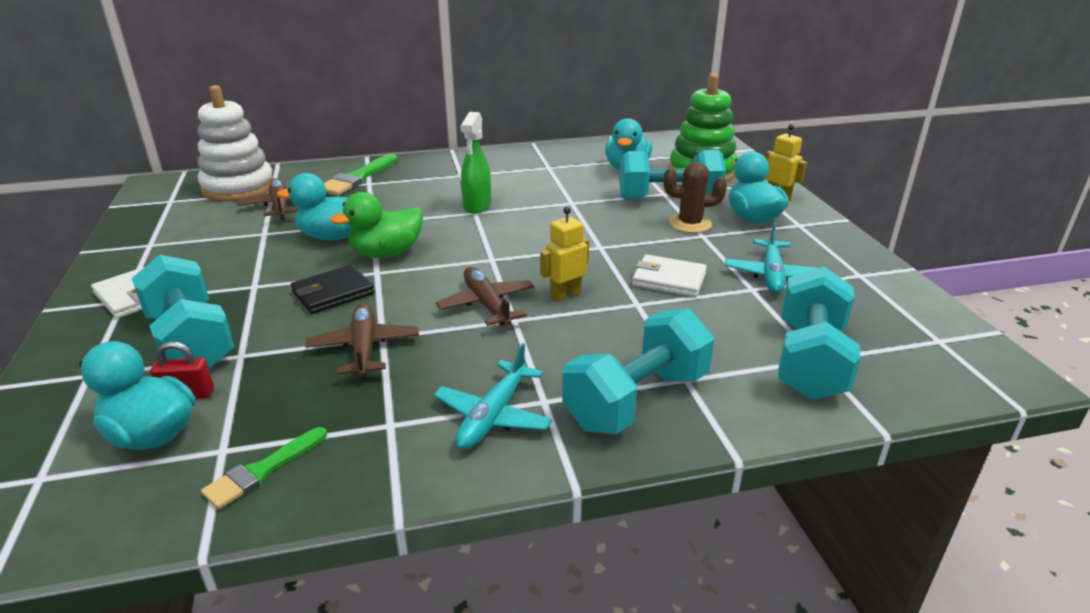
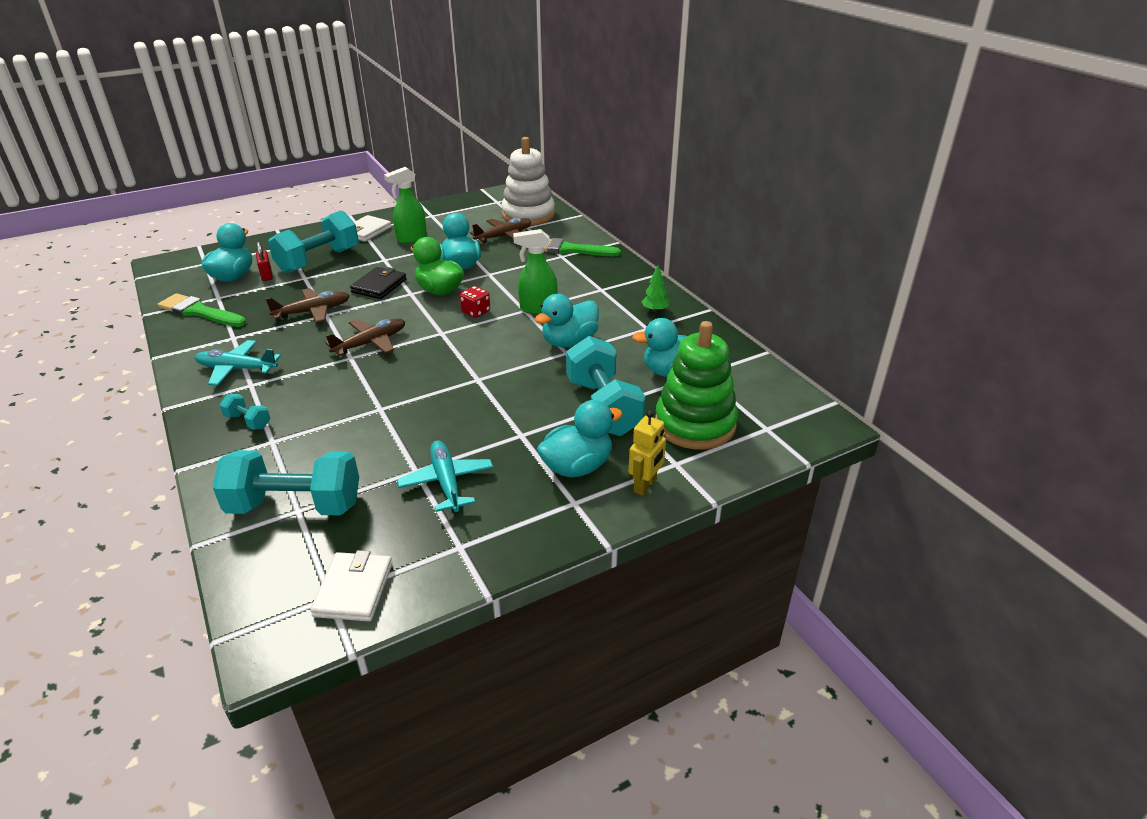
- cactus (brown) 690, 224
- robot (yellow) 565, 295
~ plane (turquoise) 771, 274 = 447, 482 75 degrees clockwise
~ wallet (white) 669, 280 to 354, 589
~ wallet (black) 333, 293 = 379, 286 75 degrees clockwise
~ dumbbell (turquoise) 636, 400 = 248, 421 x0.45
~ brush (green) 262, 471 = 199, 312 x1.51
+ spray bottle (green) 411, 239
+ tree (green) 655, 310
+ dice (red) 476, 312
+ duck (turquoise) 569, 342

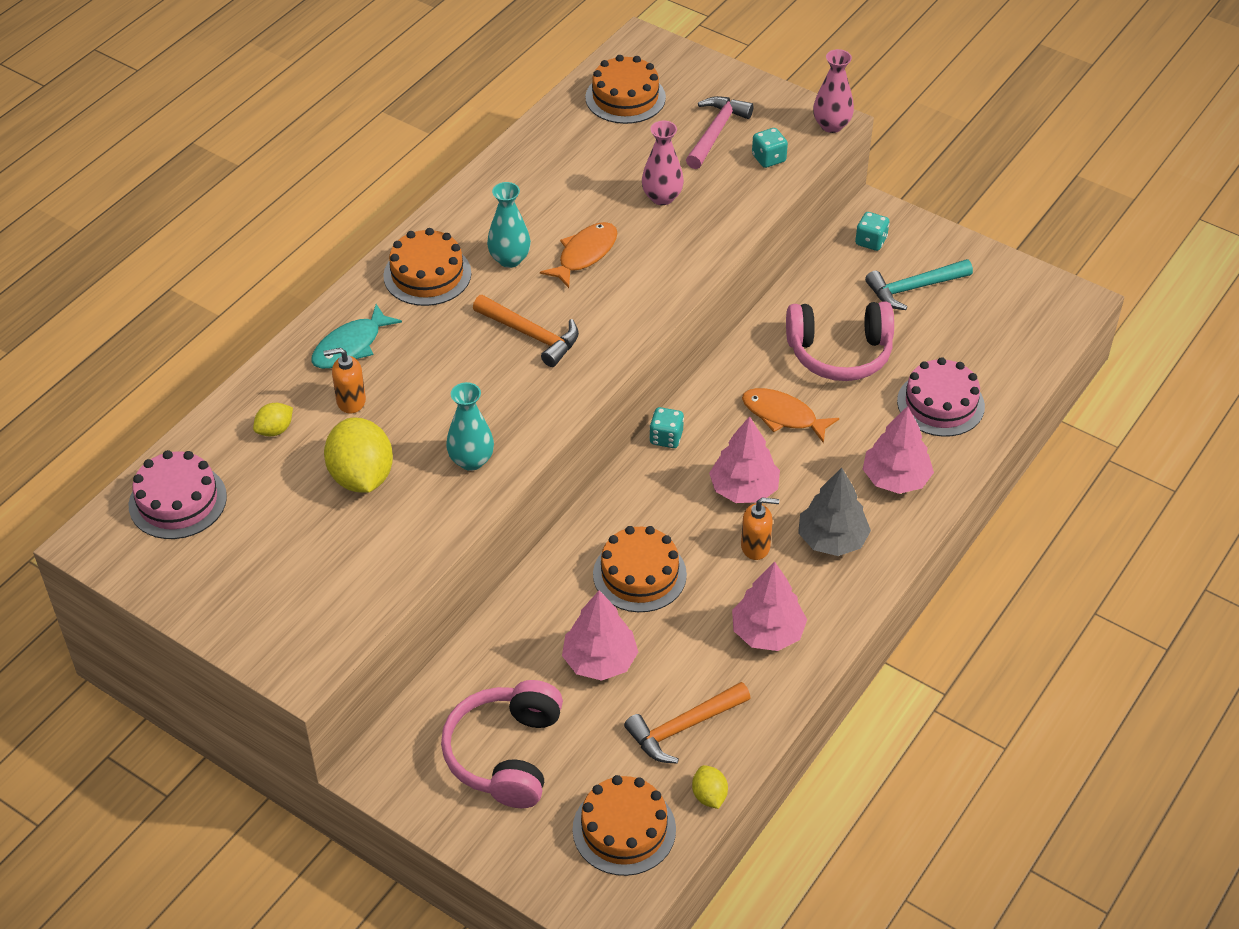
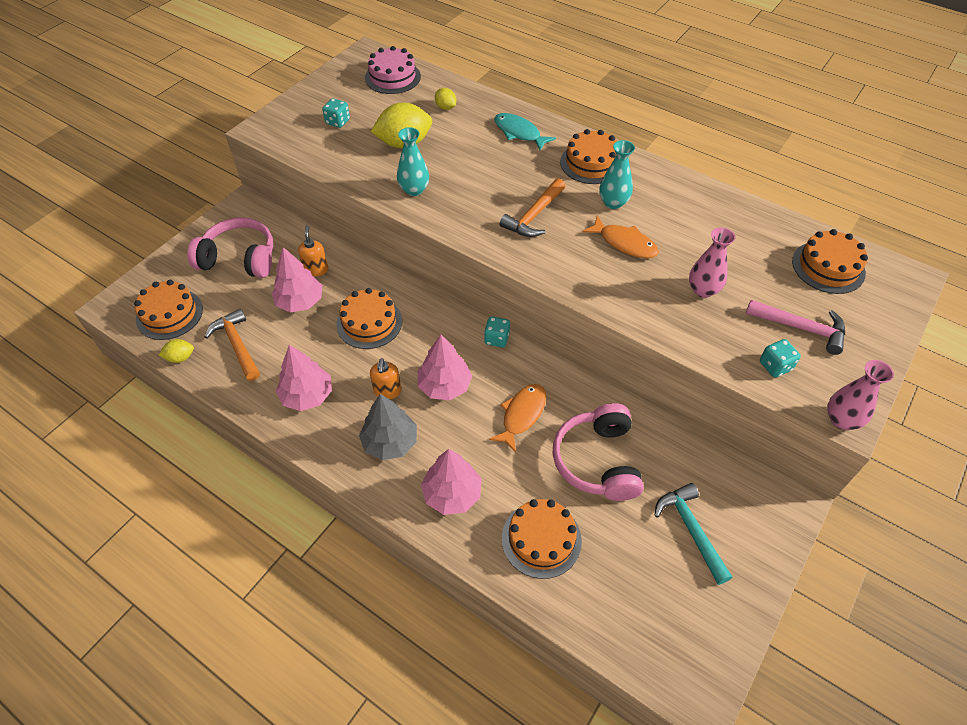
~ dice (turquoise) 871, 241 to 338, 122
~ soap dispenser (orange) 350, 401 to 316, 270
~ cake (pink) 940, 404 to cake (orange) 541, 539

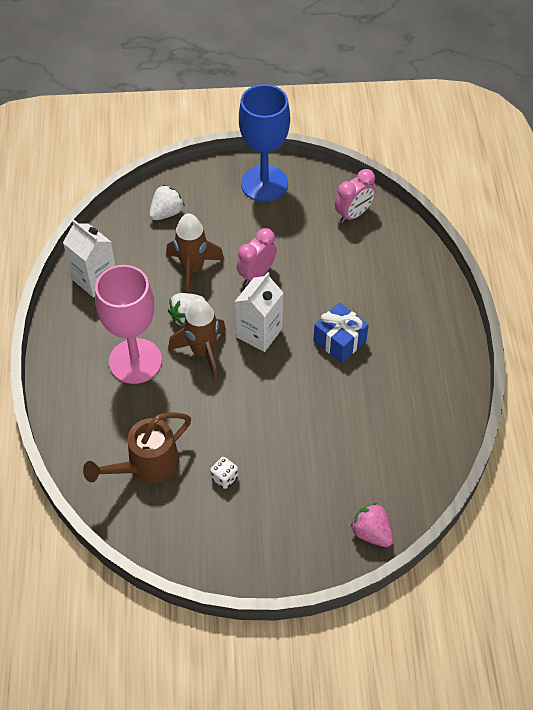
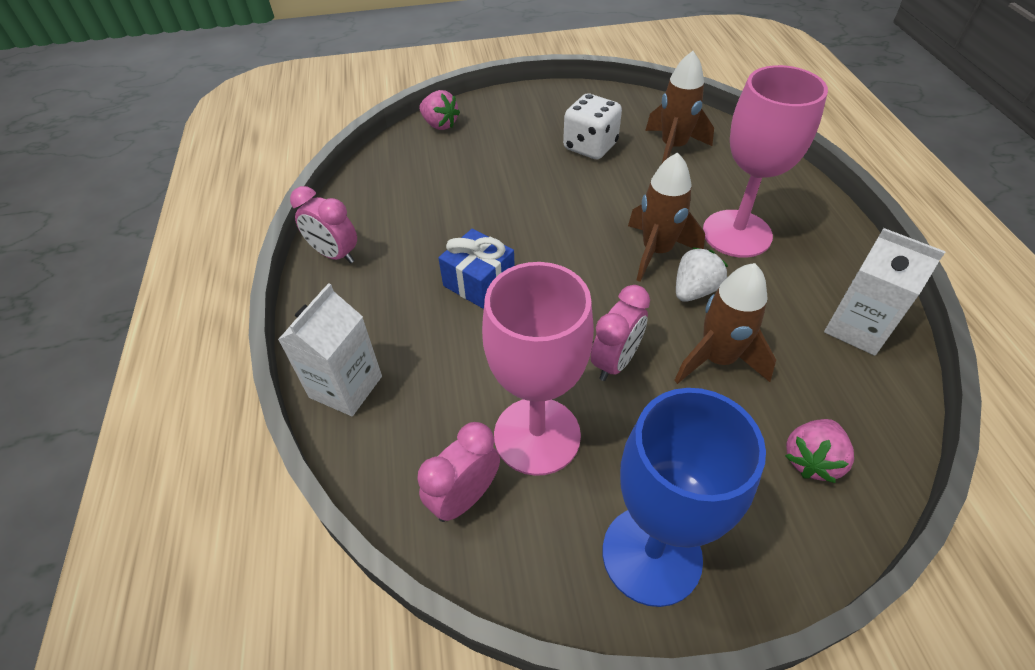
~ strawberry (white) 167, 213 to strawberry (pink) 811, 460
~ carton (white) 259, 333 to 346, 387
~ watering can (brown) 147, 465 to rocket (brown) 673, 148
~ dice (white) 224, 478 = 590, 147 x1.98
+ clock (pink) 335, 255
+ goblet (pink) 537, 435

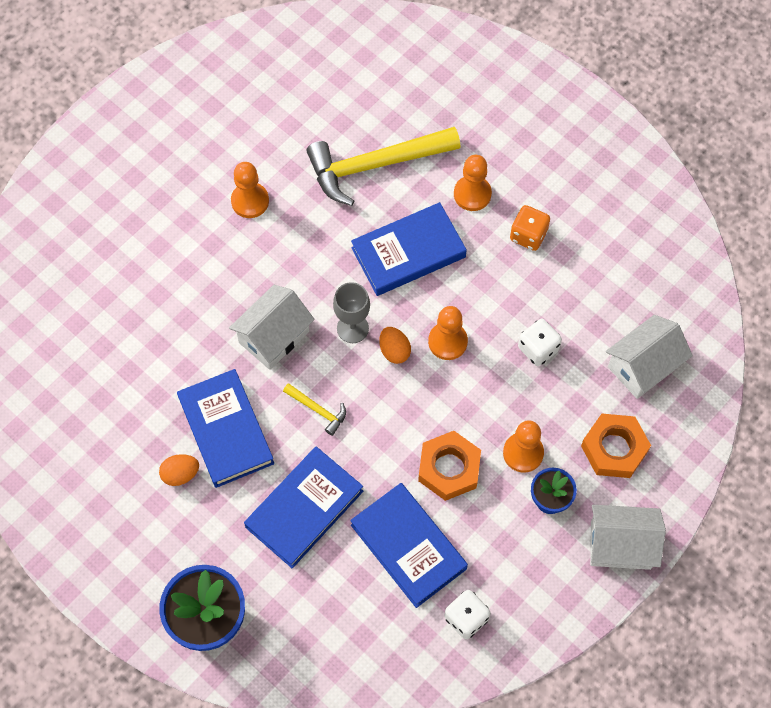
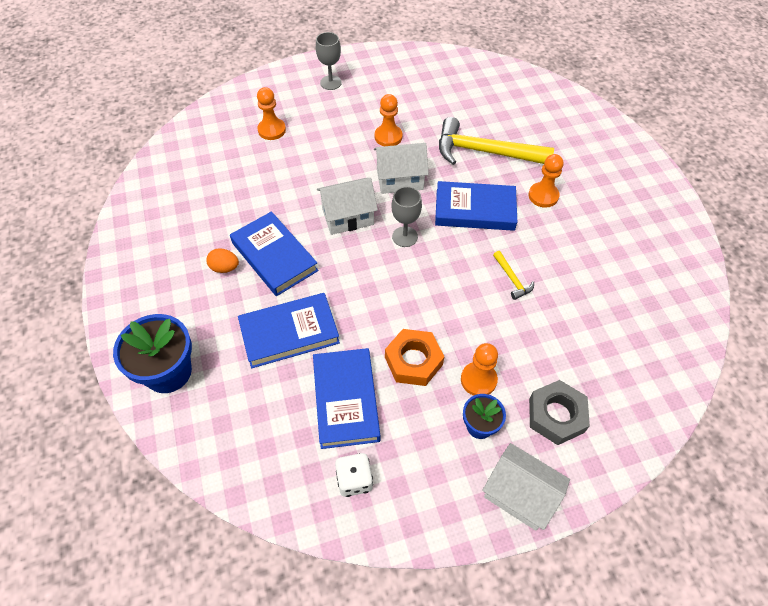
- dice (orange) 528, 235
~ pawn (orange) 447, 341 to 272, 130
~ house (white) 643, 366 to 400, 179
- dice (white) 538, 349
- egg (orange) 394, 351
~ book (blue) 226, 430 = 274, 256 45 degrees counterclockwise
~ hammer (yellow) 318, 410 to 512, 279
~ nut (orange) 614, 449 to nut (grey) 556, 415
+ goblet (grey) 330, 83

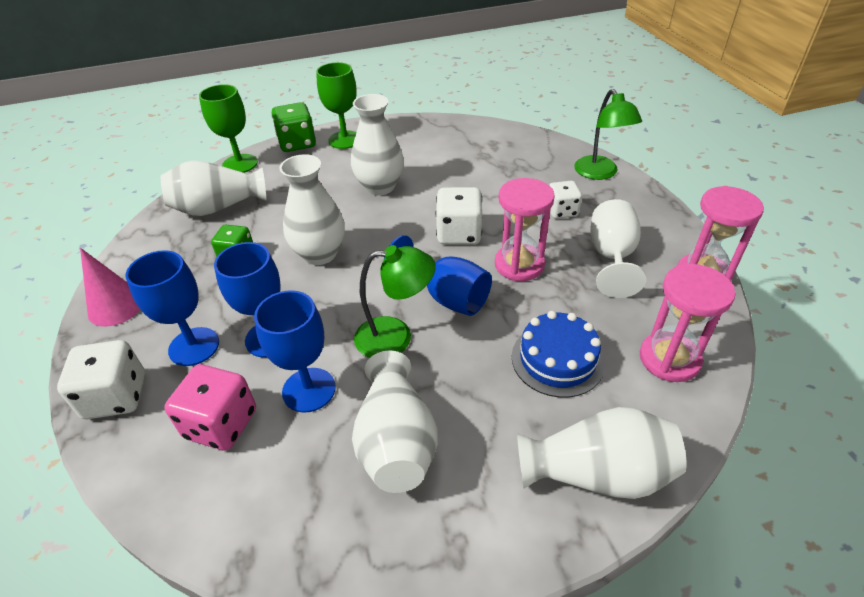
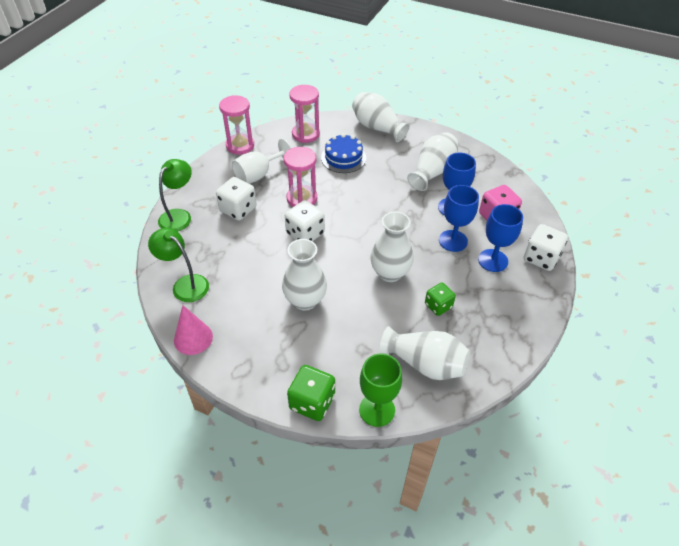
- goblet (green) 345, 140
~ dice (white) 561, 211 = 238, 209 x1.51
- goblet (blue) 447, 297
~ lamp (green) 395, 337 to 185, 284
~ cone (pink) 116, 306 to 193, 338

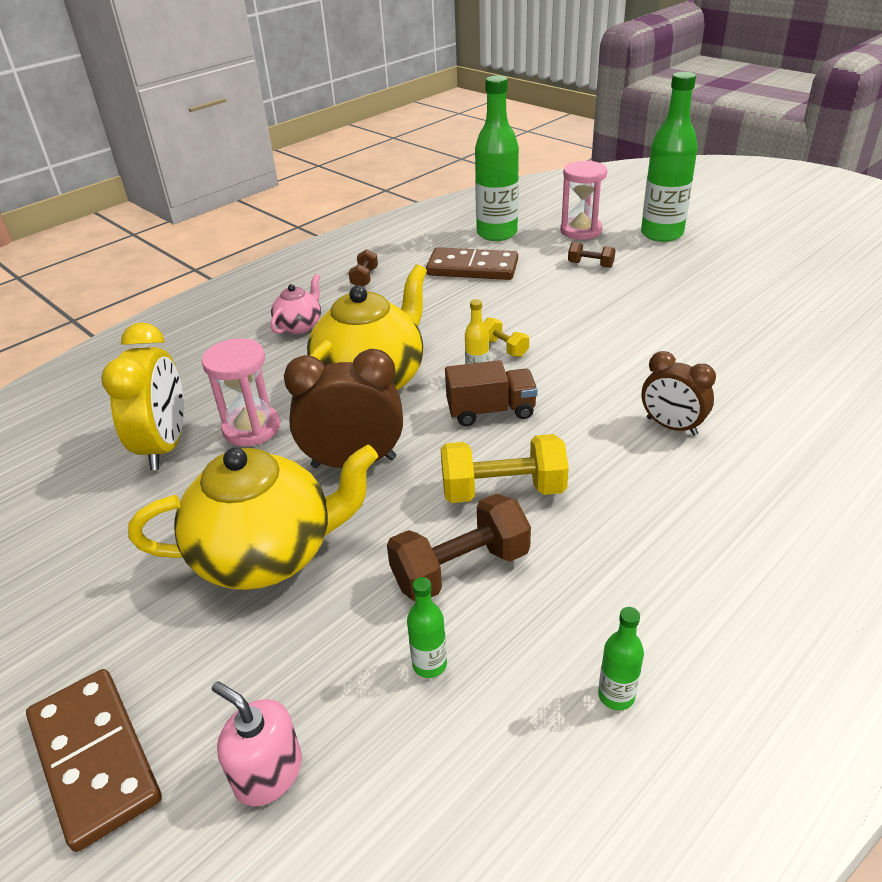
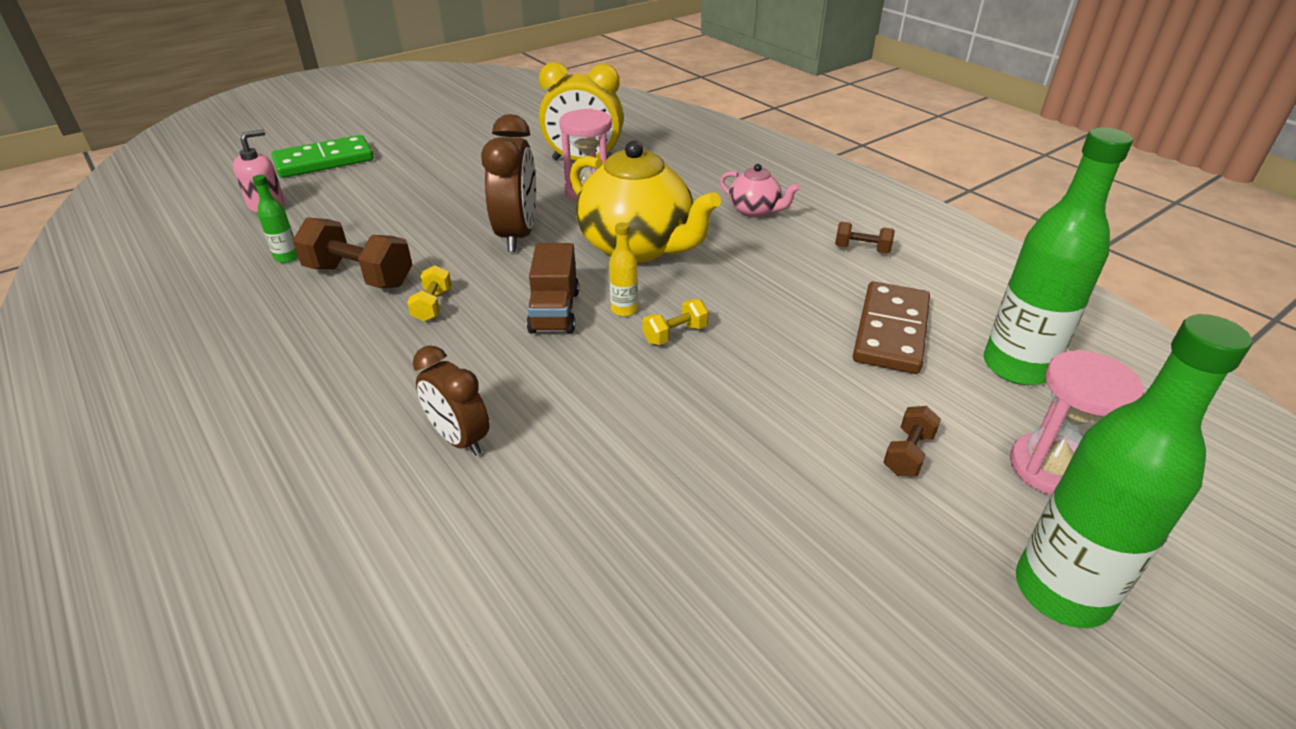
~ clock (brown) 671, 426 = 459, 439 90 degrees counterclockwise
~ dumbbell (yellow) 503, 490 = 432, 305 x0.53
- teapot (yellow) 267, 554
~ dumbbell (brown) 460, 569 = 359, 276 45 degrees counterclockwise
- bottle (green) 616, 695
~ domino (brown) 95, 758 to domino (green) 324, 161

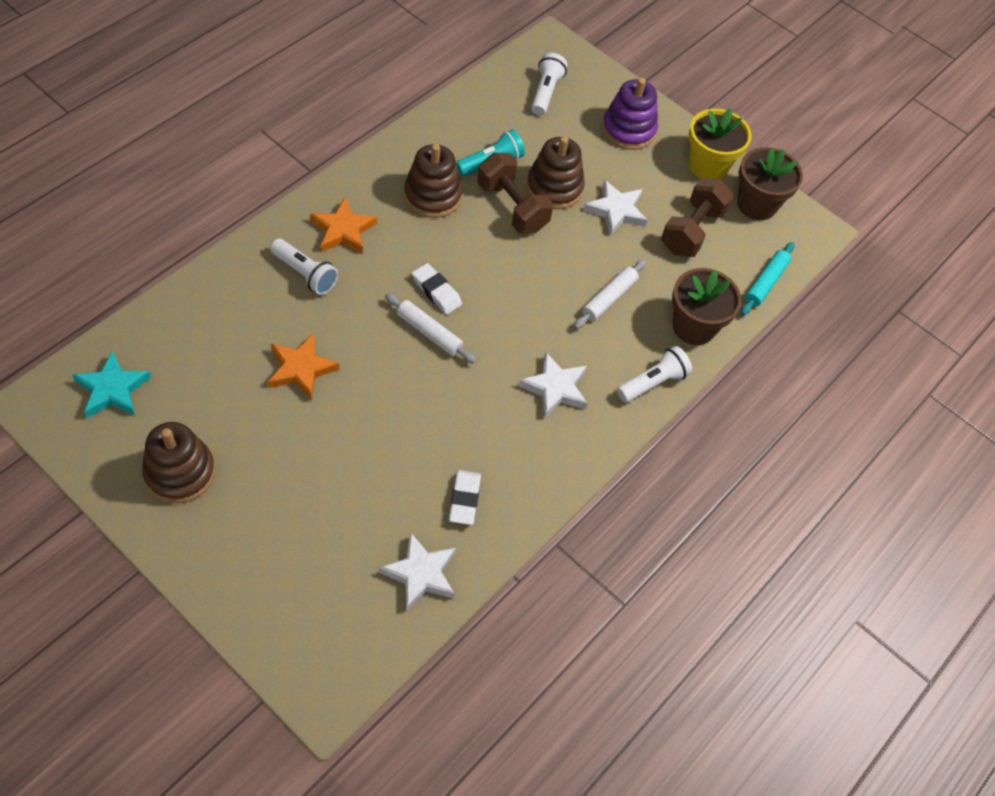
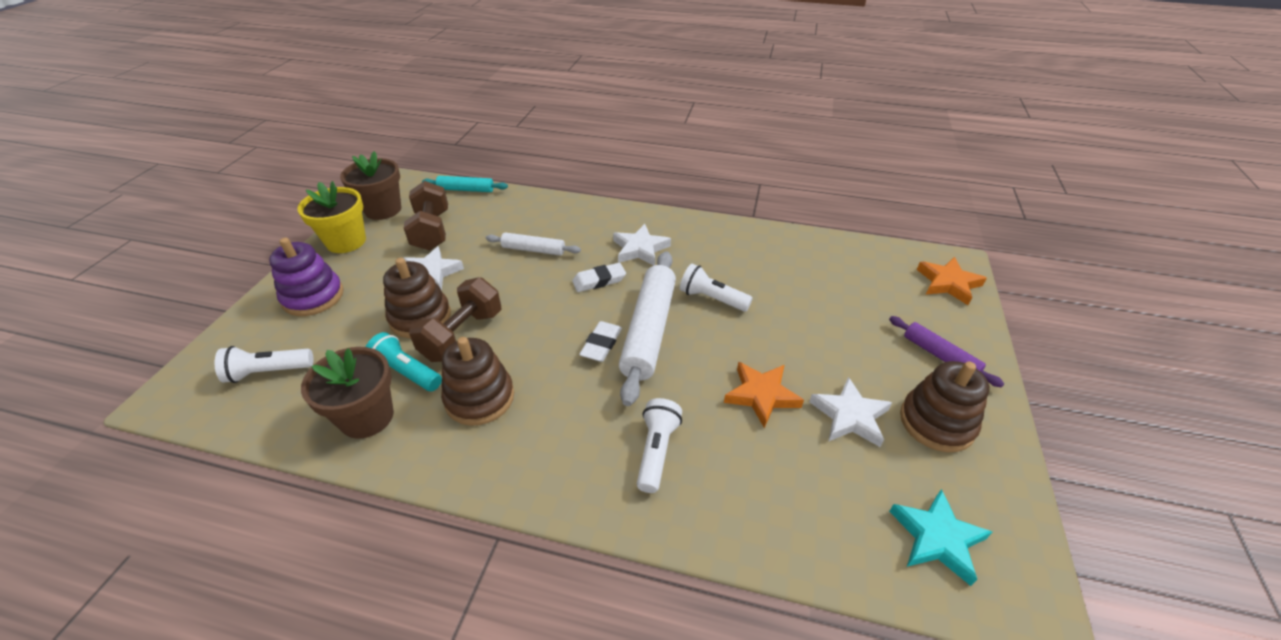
~ dumbbell (brown) 692, 231 = 431, 231 75 degrees clockwise
~ star (orange) 343, 230 to 948, 283
~ flower pot (brown) 694, 327 to 367, 417
~ rolling pin (white) 429, 333 = 649, 331 x1.85
~ flashlight (white) 652, 383 to 712, 299
~ eraser (white) 464, 499 to 599, 280
~ star (white) 421, 574 to 849, 416
+ rolling pin (purple) 940, 356

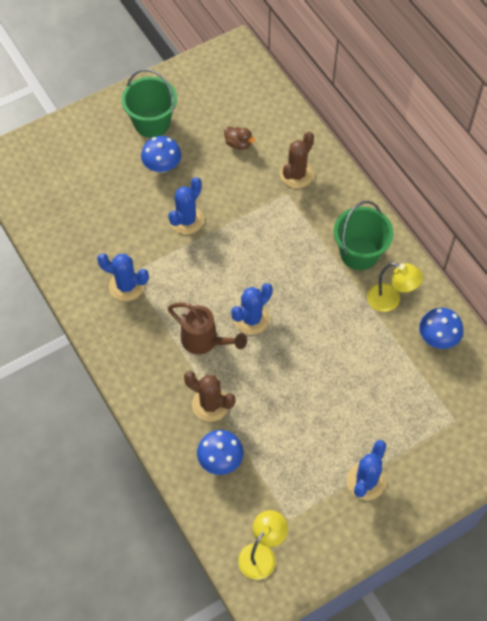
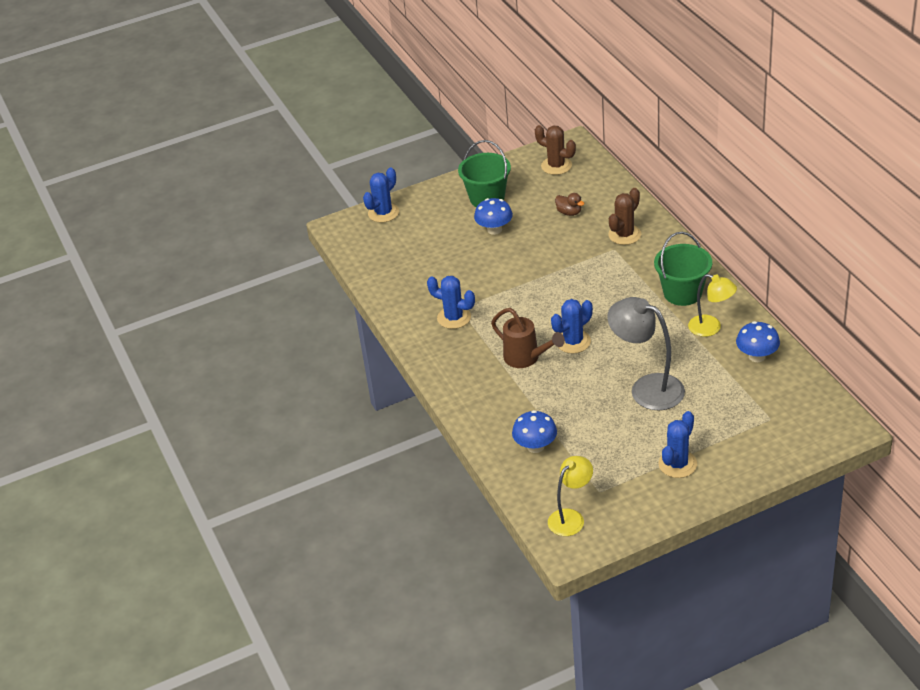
~ cactus (blue) 186, 220 to 383, 213
~ cactus (brown) 210, 404 to 556, 166
+ lamp (grey) 647, 388

